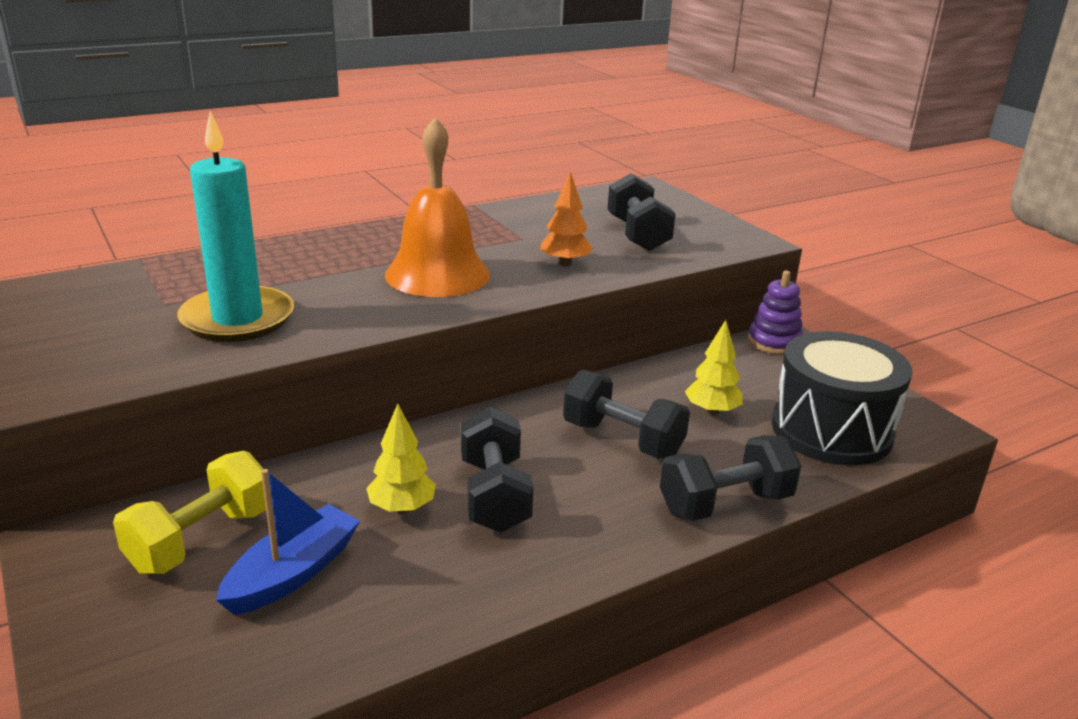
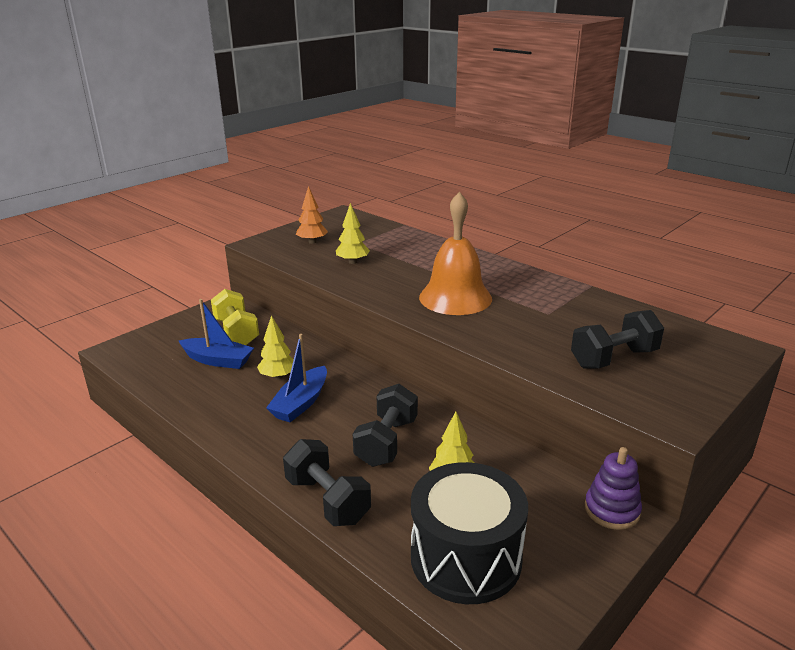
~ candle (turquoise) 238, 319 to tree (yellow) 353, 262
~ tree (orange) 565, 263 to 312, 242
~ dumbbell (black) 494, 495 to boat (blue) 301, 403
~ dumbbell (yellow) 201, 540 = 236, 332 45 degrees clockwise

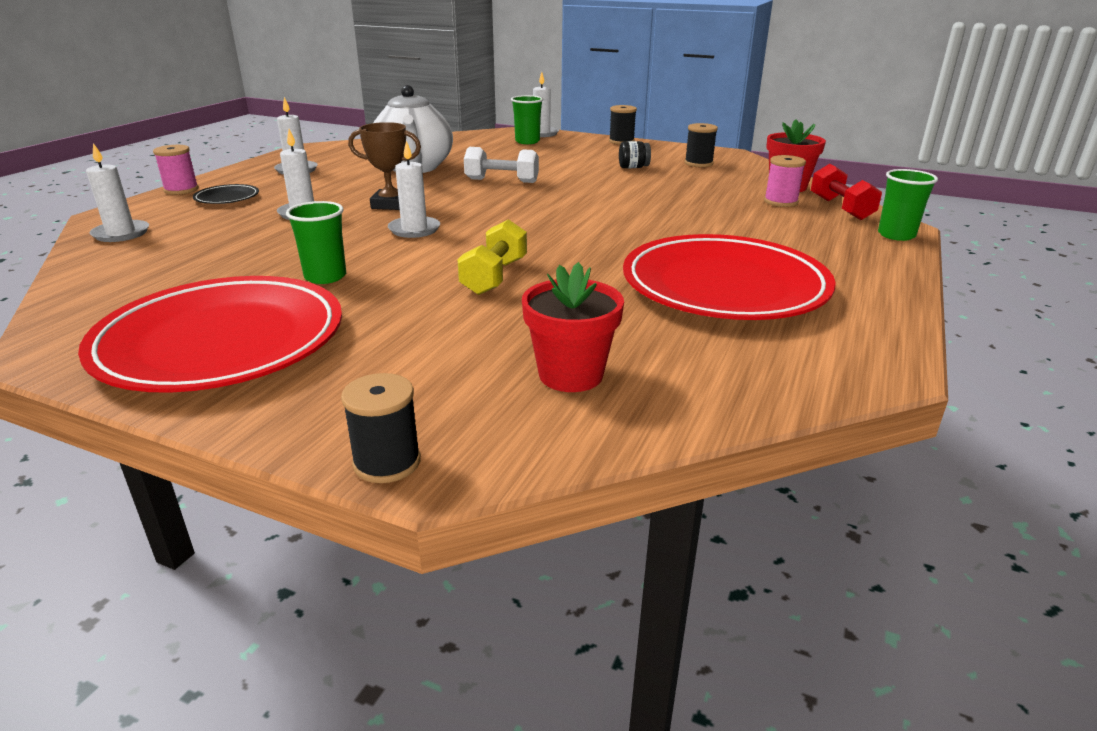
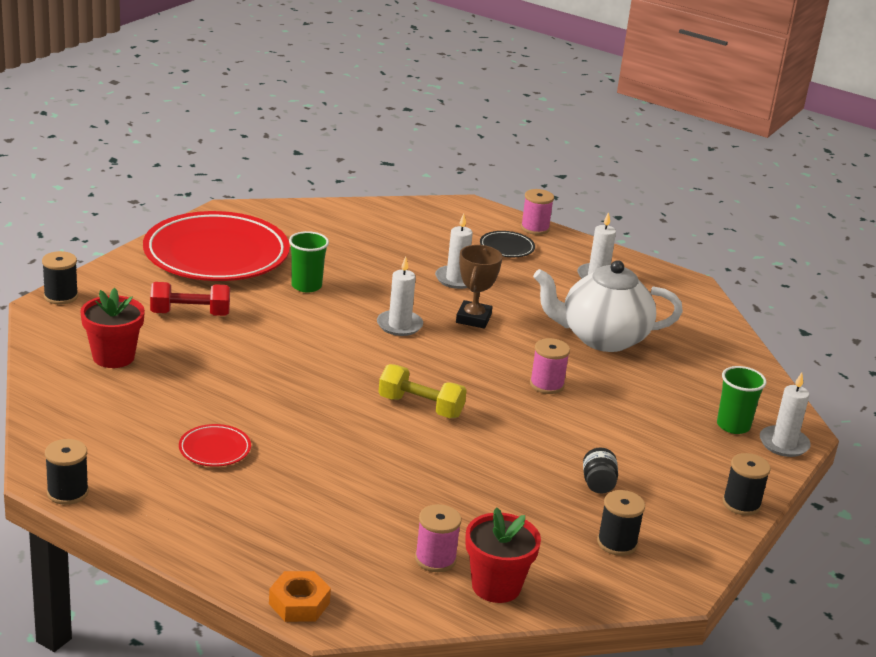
- candle (white) 121, 233
~ dumbbell (white) 502, 181 to spool (pink) 547, 385
~ dumbbell (red) 840, 208 to 190, 314
~ cup (green) 896, 235 to nut (orange) 299, 603
~ dumbbell (yellow) 494, 277 to 420, 407
~ plate (red) 724, 287 = 214, 449 x0.40
+ spool (black) 67, 492

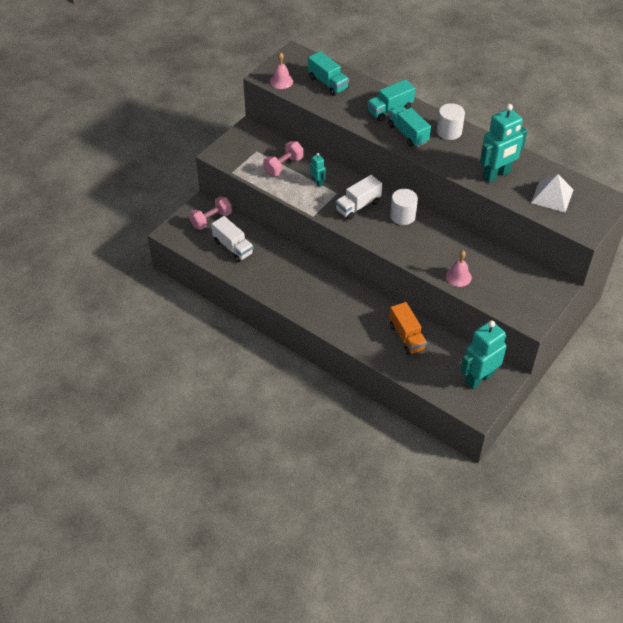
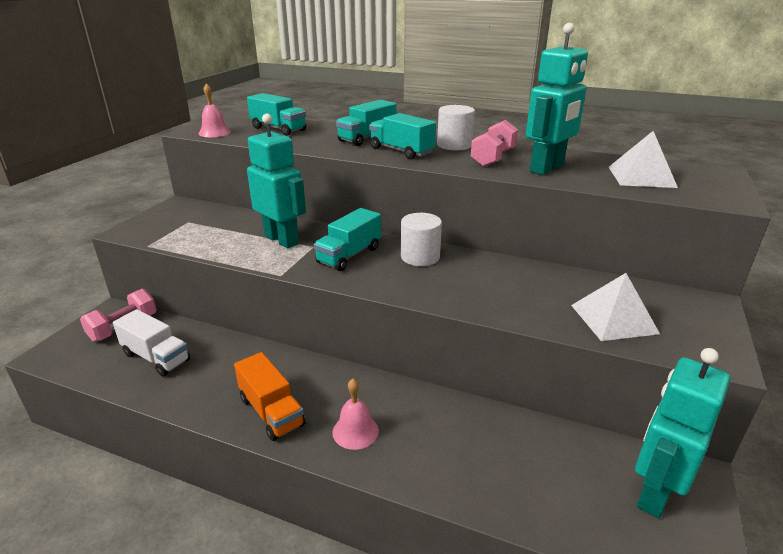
~ dumbbell (pink) 283, 166 to 493, 158
~ robot (turquoise) 317, 182 = 282, 240 x2.13
~ truck (white) 358, 206 to truck (turquoise) 349, 255
~ bell (pink) 458, 276 to 355, 431
~ truck (orange) 407, 337 to 271, 412
+ pyramid (white) 613, 319

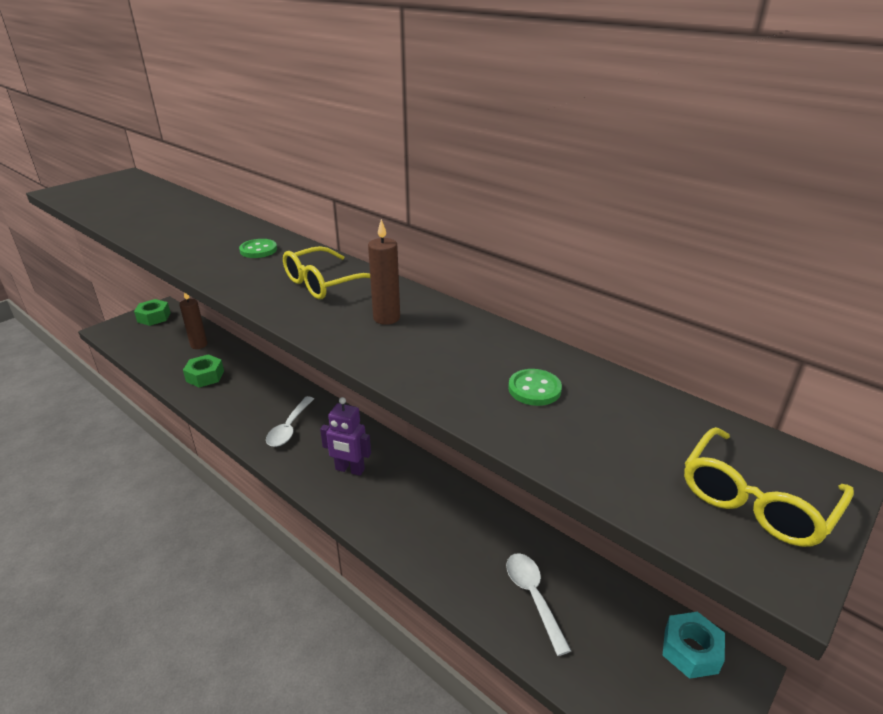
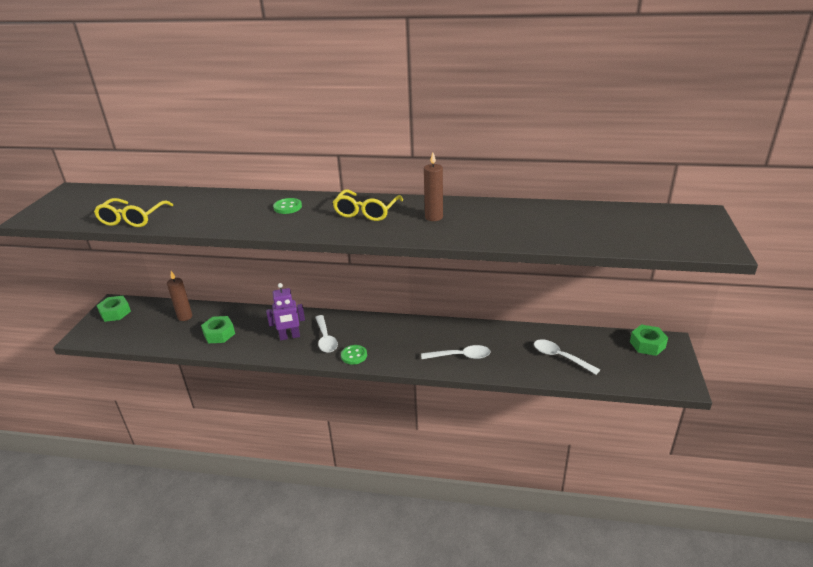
~ button (green) 534, 389 to 354, 355
~ robot (purple) 349, 470 to 289, 337
~ glasses (yellow) 756, 499 to 133, 218
~ nut (turquoise) 690, 650 to nut (green) 647, 344
+ spoon (white) 460, 356

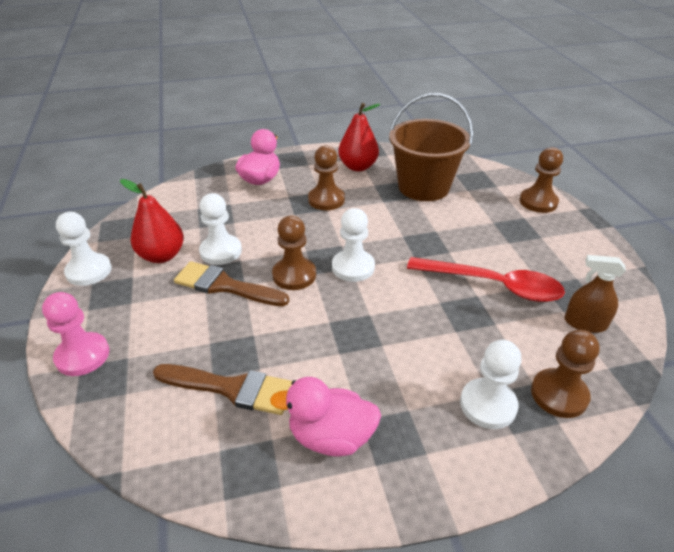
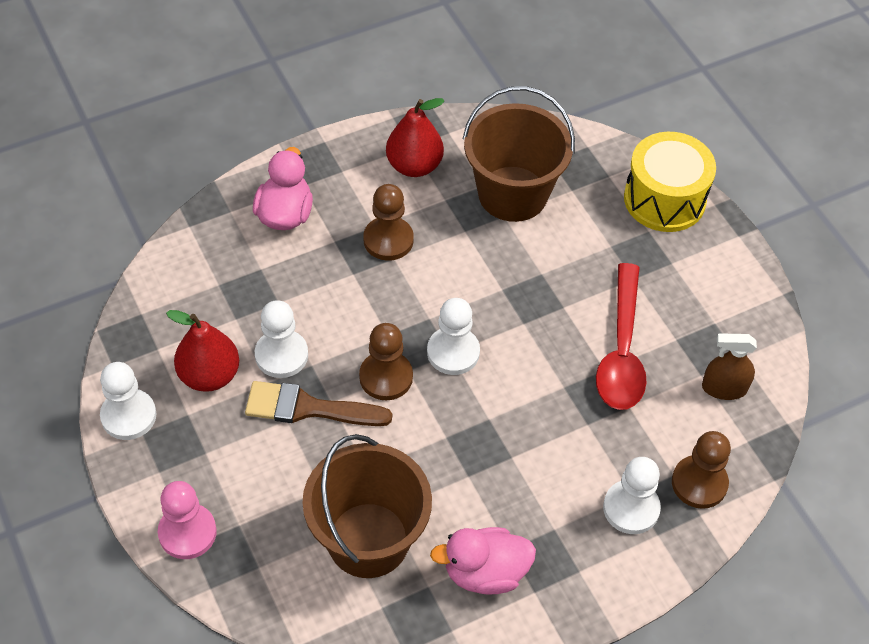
~ pawn (brown) 538, 202 to drum (yellow) 664, 199
~ spoon (red) 493, 285 = 622, 351 90 degrees clockwise
~ brush (brown) 232, 388 to bucket (brown) 368, 540

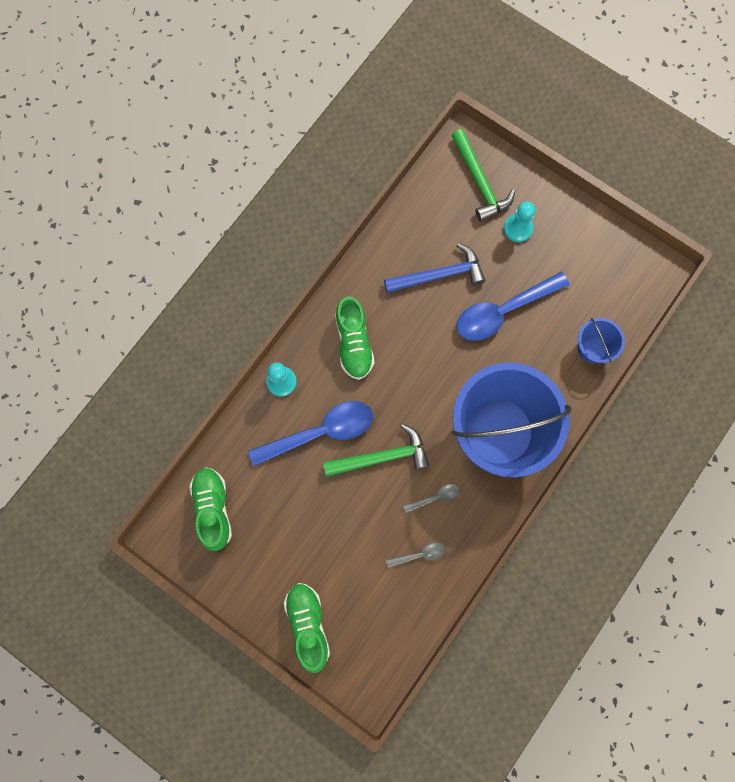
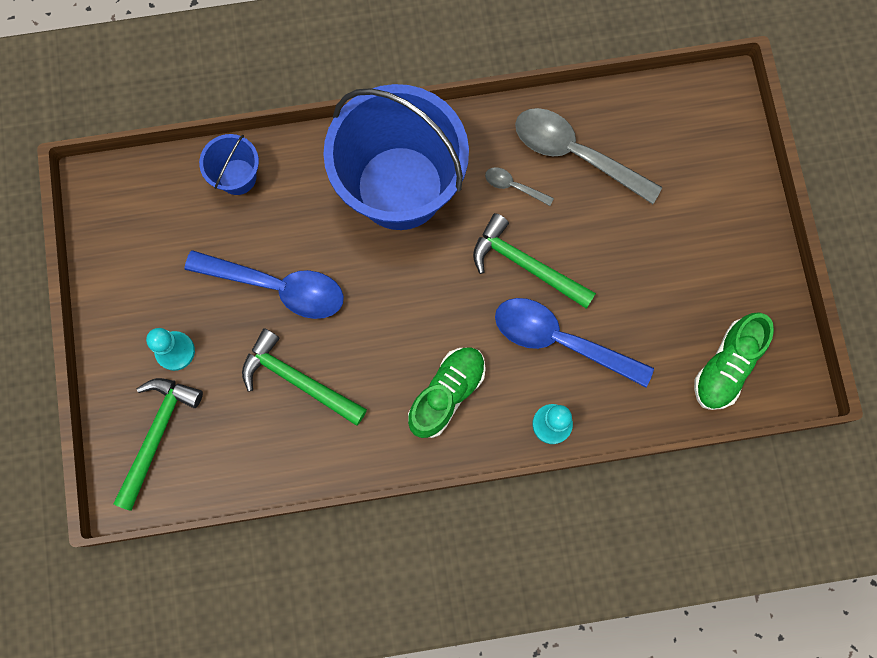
~ hammer (blue) 439, 275 to hammer (green) 298, 380
~ spoon (grey) 419, 554 = 575, 154 x2.21
- shoe (green) 308, 624

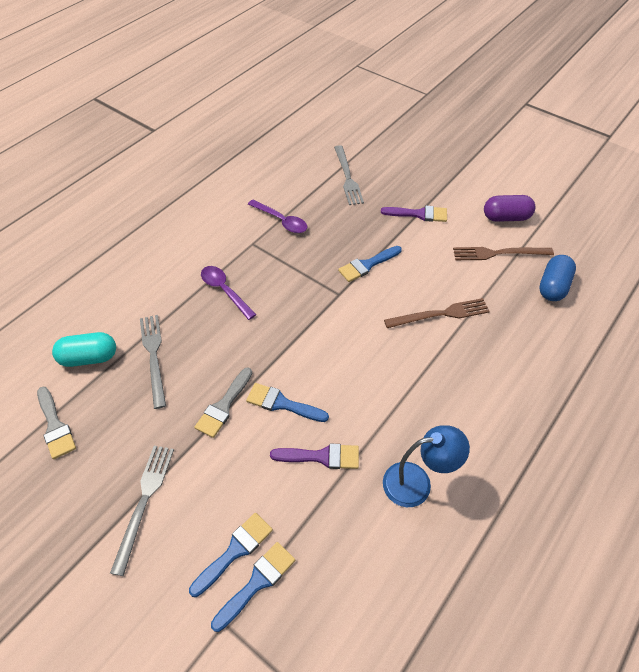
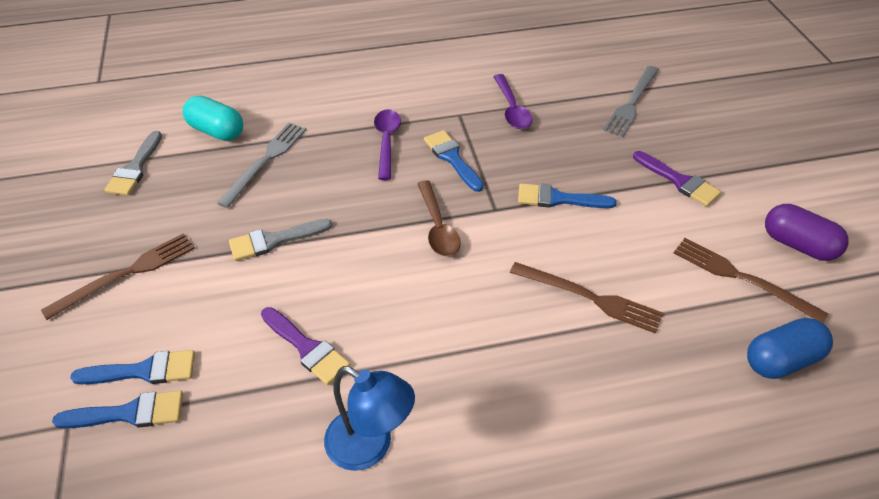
~ brush (blue) 282, 403 to 452, 158
~ fork (grey) 144, 502 to fork (brown) 126, 274
+ spoon (brown) 437, 227

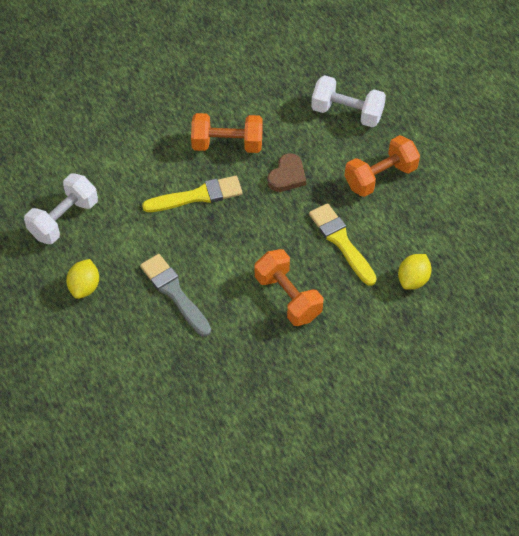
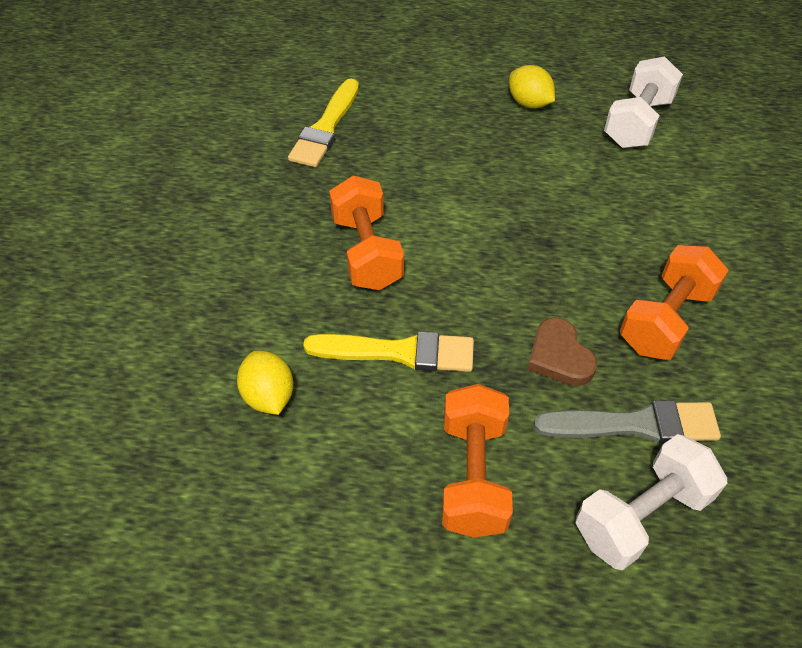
~ dumbbell (white) 64, 219 = 637, 123 45 degrees clockwise
~ brush (yellow) 197, 196 to 326, 128
~ dumbbell (orange) 288, 297 = 366, 252 75 degrees clockwise
~ brush (grey) 174, 293 to 635, 424

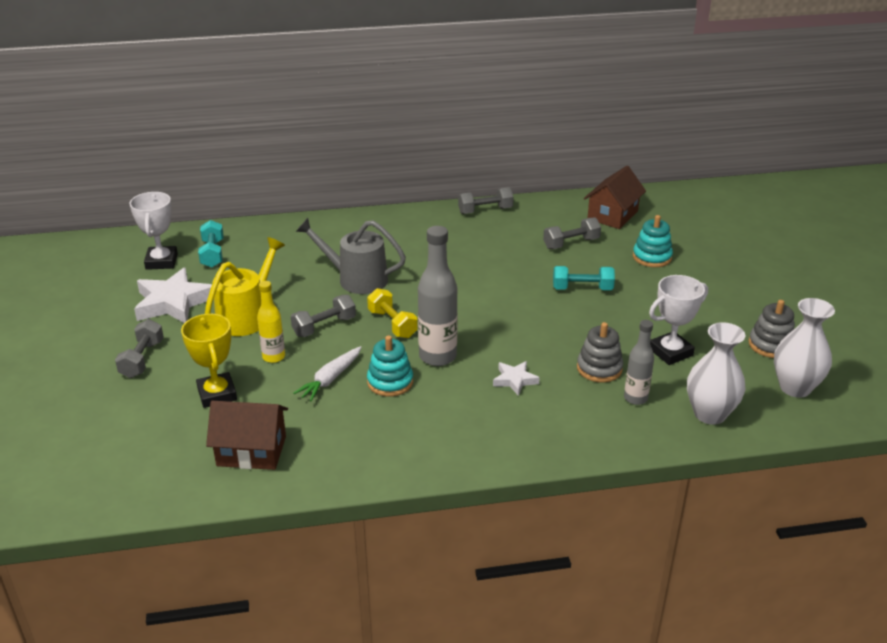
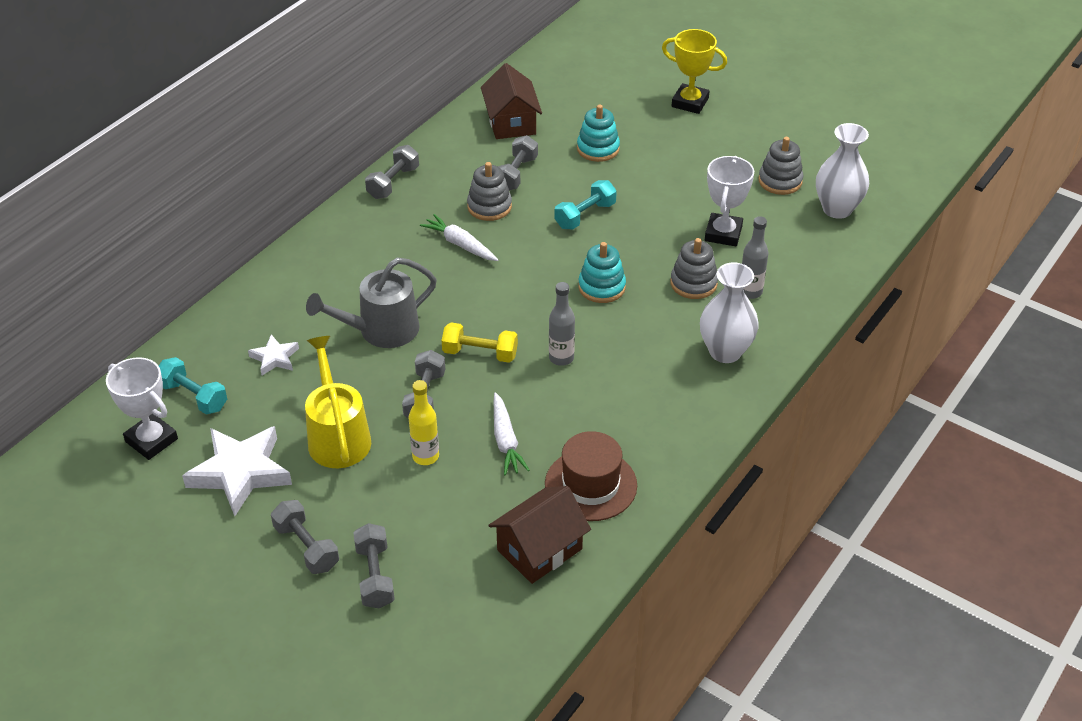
~ bottle (grey) 437, 356 = 561, 358 x0.60
~ trophy (yellow) 217, 394 to 690, 102
~ vase (white) 709, 414 to 725, 351
~ stacking toy (turquoise) 390, 382 to 601, 287
~ star (white) 515, 380 to 275, 358
+ stacking toy (grey) 489, 206
+ carrot (white) 460, 244
+ hat (brown) 590, 485
+ dumbbell (grey) 375, 576

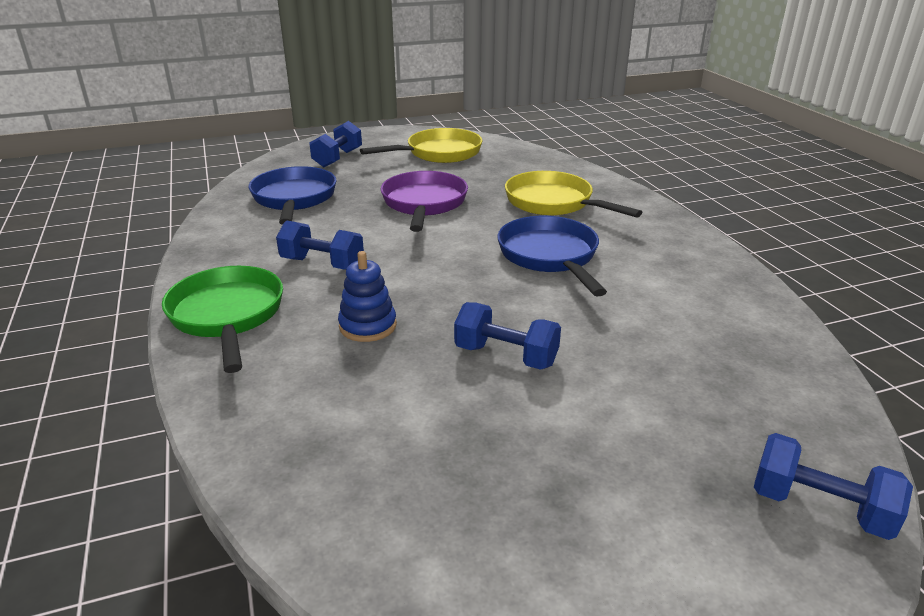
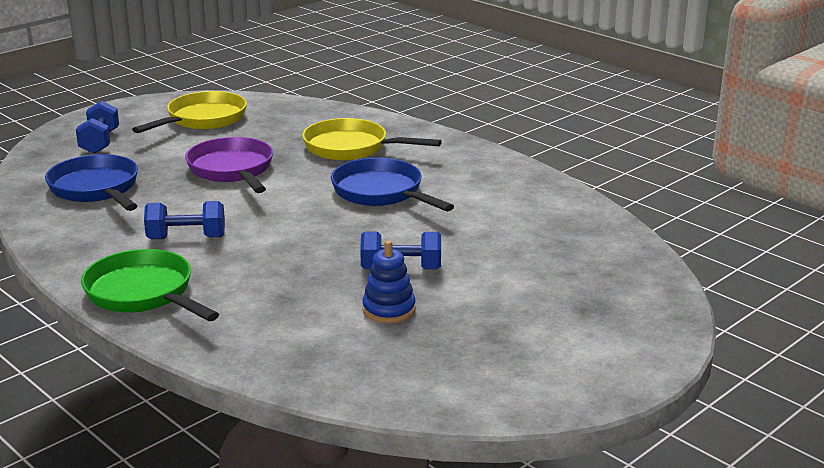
~ stacking toy (blue) 368, 326 to 389, 310
- dumbbell (blue) 819, 507

